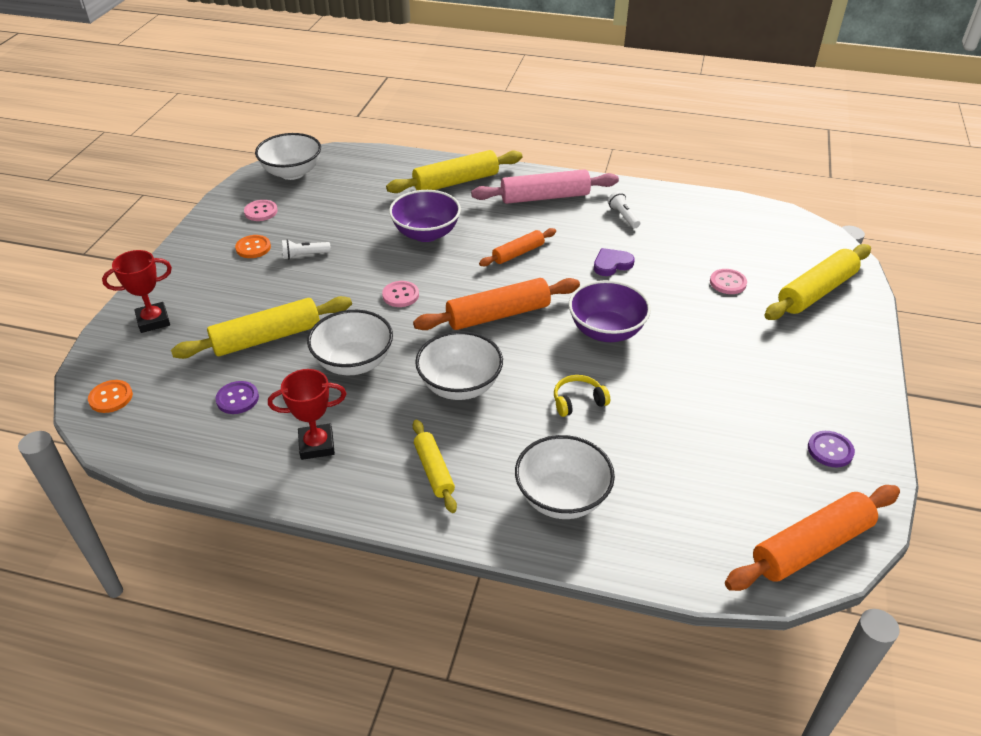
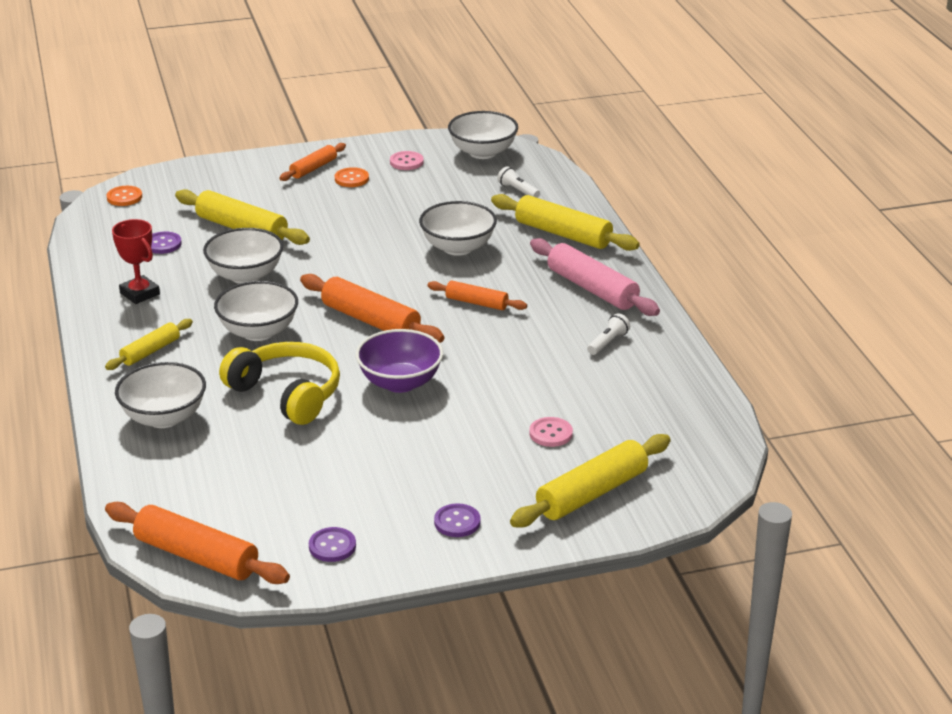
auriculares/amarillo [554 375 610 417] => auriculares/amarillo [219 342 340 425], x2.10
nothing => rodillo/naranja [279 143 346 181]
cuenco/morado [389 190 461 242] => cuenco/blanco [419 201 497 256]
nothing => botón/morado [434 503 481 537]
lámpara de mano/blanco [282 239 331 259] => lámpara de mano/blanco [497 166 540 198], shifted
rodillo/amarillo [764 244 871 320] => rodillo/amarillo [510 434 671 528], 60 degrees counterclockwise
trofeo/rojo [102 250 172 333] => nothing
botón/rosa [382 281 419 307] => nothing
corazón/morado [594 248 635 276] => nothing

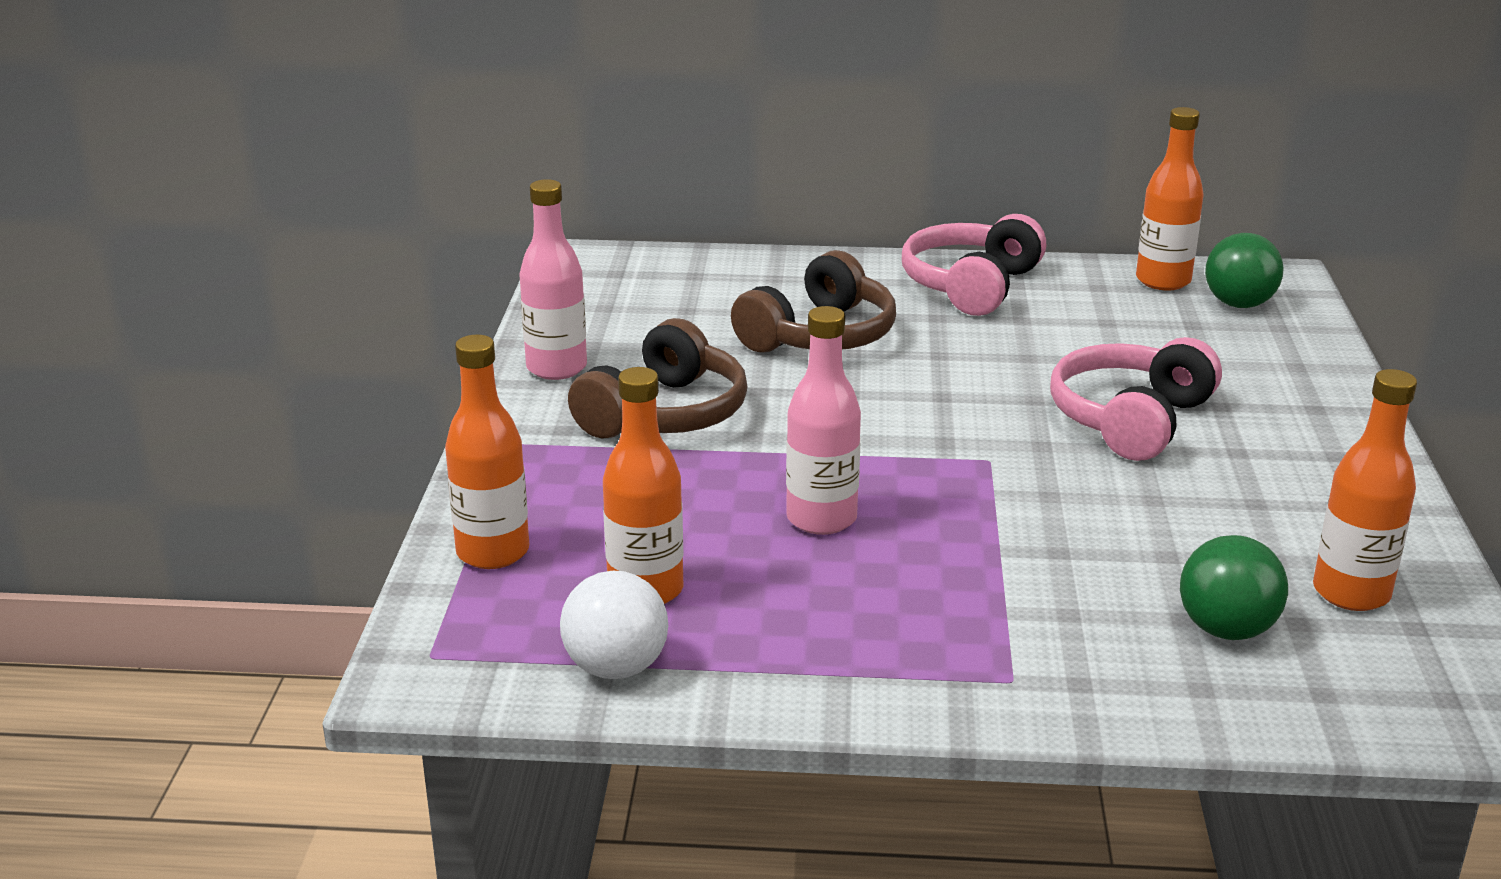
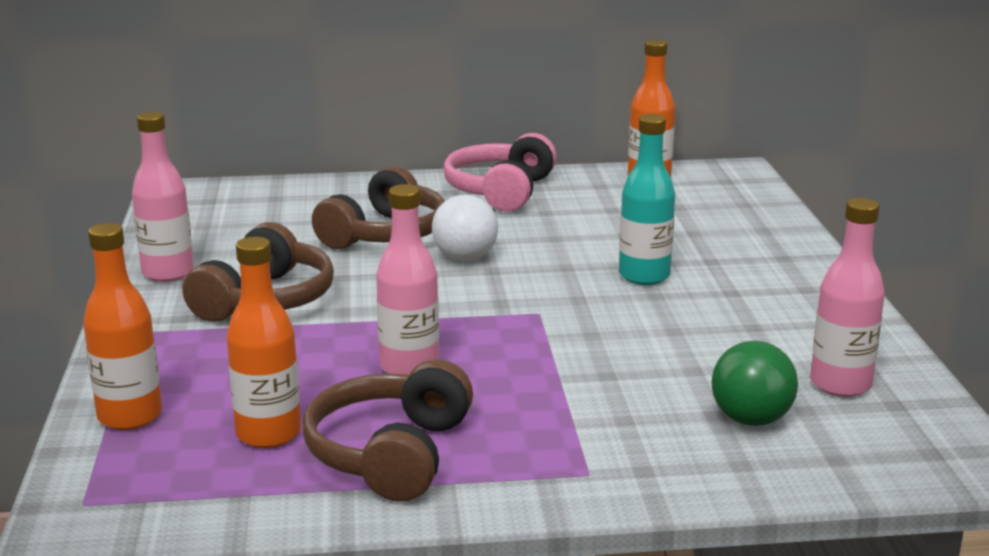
nothing => auriculares/marrón [303 359 473 502]
pelota/blanco [560 571 668 679] => pelota/blanco [432 195 498 261], shifted
auriculares/rosa [1050 337 1222 461] => botella/turquesa [619 114 675 285]
botella/naranja [1313 369 1417 611] => botella/rosa [810 198 885 397]
pelota/verde [1205 233 1284 308] => nothing

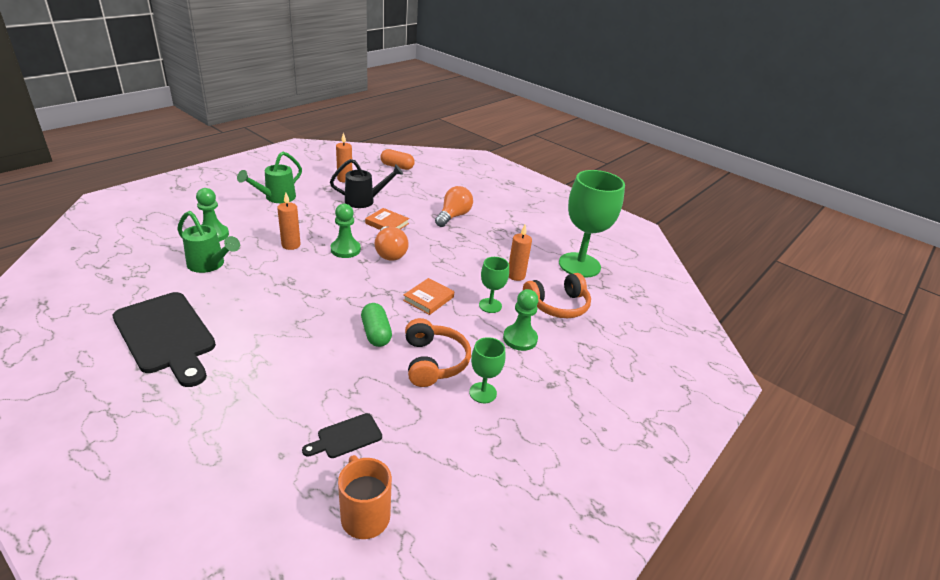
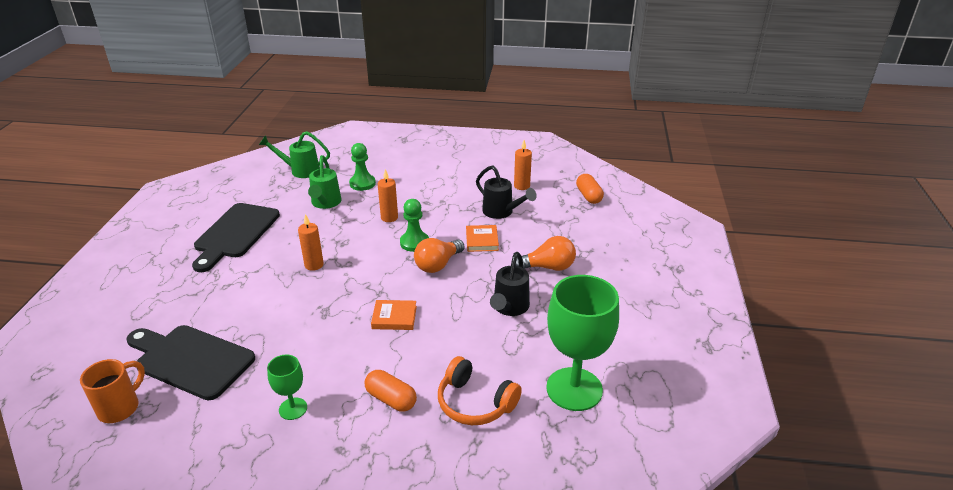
tabla de cortar/negro [302 413 382 458] => tabla de cortar/negro [126 325 255 400], x2.16
regadera/verde [237 151 302 203] => regadera/verde [259 131 330 178], shifted
vela/naranja [509 225 532 281] => vela/naranja [298 214 324 271], shifted
peón/verde [503 289 538 351] => cápsula/naranja [365 370 417 412]
nothing => regadera/negro [490 252 530 316]
cápsula/verde [361 303 392 347] => nothing
auriculares/naranja [405 318 471 387] => nothing
copa/verde [479 257 509 313] => nothing

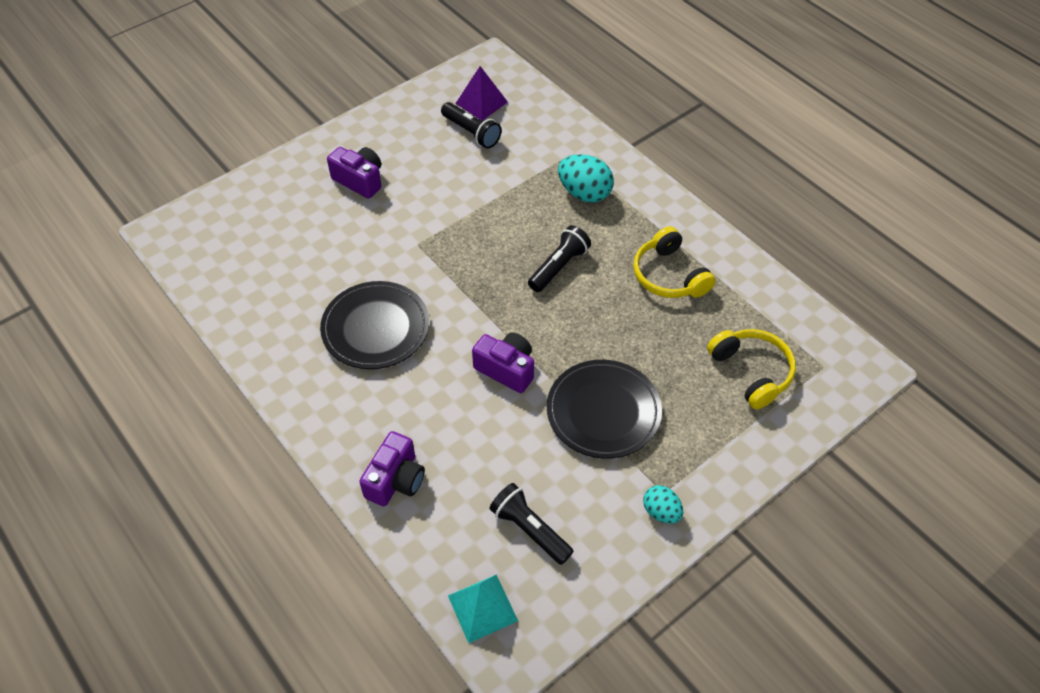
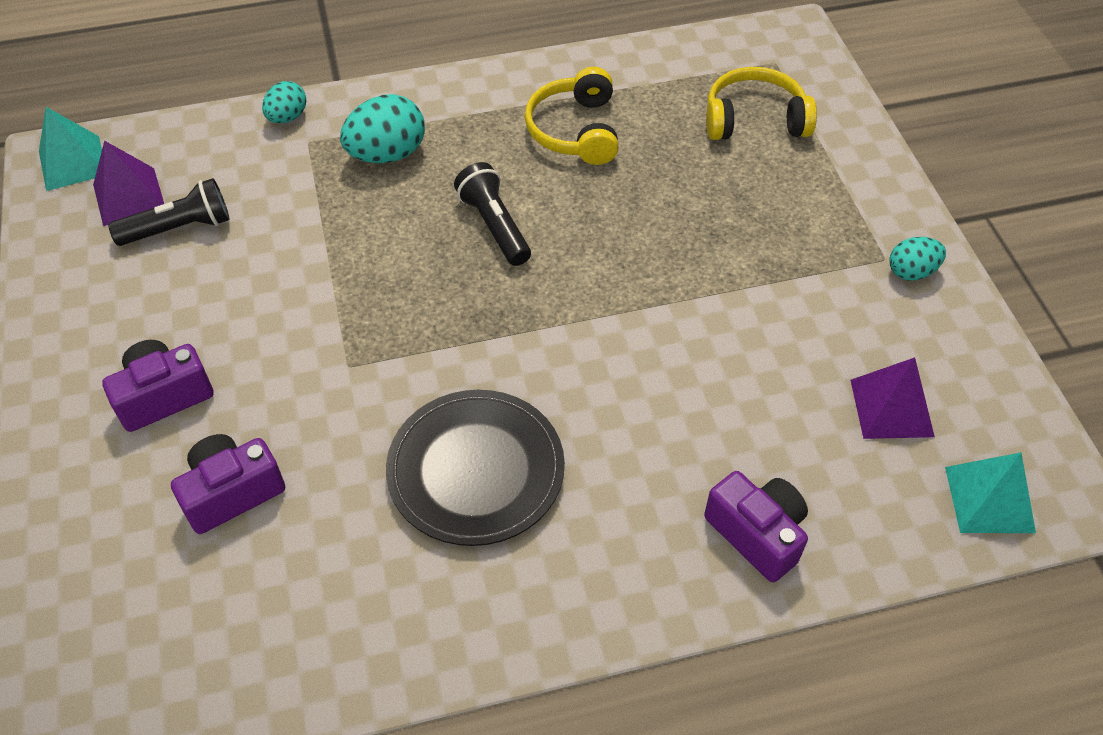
nothing => pirámide/turquesa [39 107 102 191]
cámara/morado [472 333 534 393] => cámara/morado [171 434 285 534], shifted
nothing => huevo/turquesa [262 81 307 123]
auriculares/amarillo [633 226 716 298] => auriculares/amarillo [525 67 619 165], 90 degrees clockwise
lámpara de mano/negro [490 483 574 565] => pirámide/morado [850 357 935 439]
plato/negro [547 360 662 459] => nothing

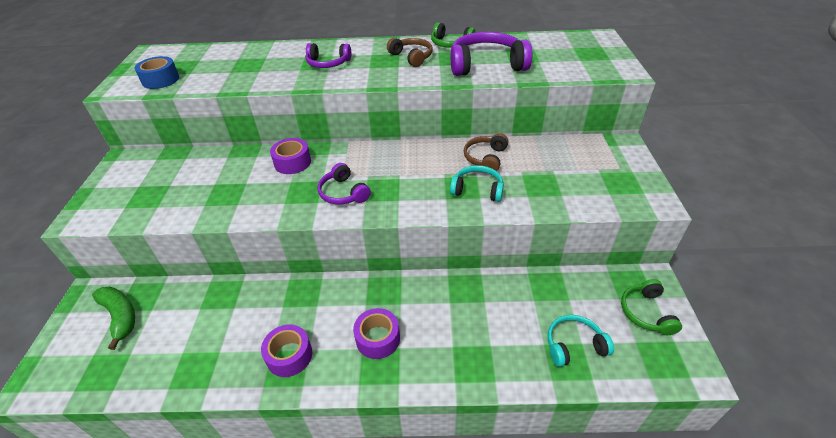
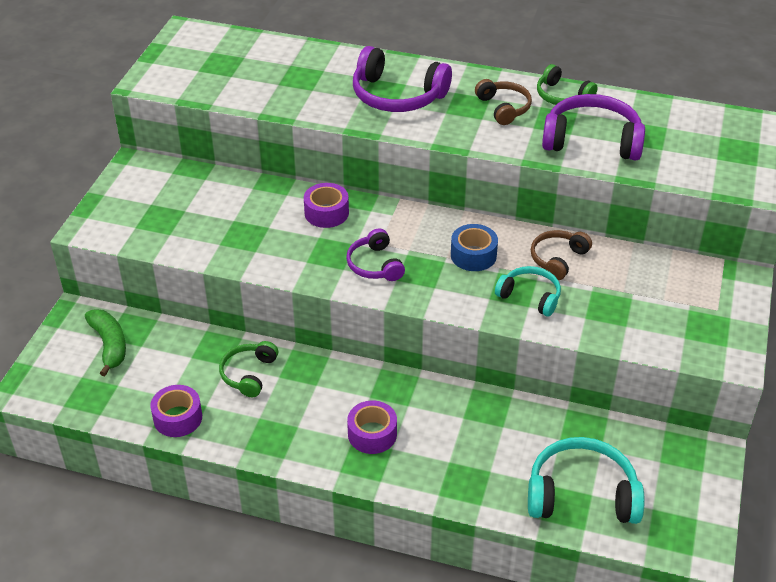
cinta adhesiva/morado [261 325 312 377] => cinta adhesiva/morado [150 385 202 437], shifted
auriculares/verde [621 279 682 335] => auriculares/verde [219 341 278 397], shifted
auriculares/morado [305 43 351 68] => auriculares/morado [353 46 452 112], x1.68
cinta adhesiva/azul [134 56 179 89] => cinta adhesiva/azul [451 224 498 271], shifted
auriculares/turquesa [548 315 614 367] => auriculares/turquesa [528 437 645 524], x1.68

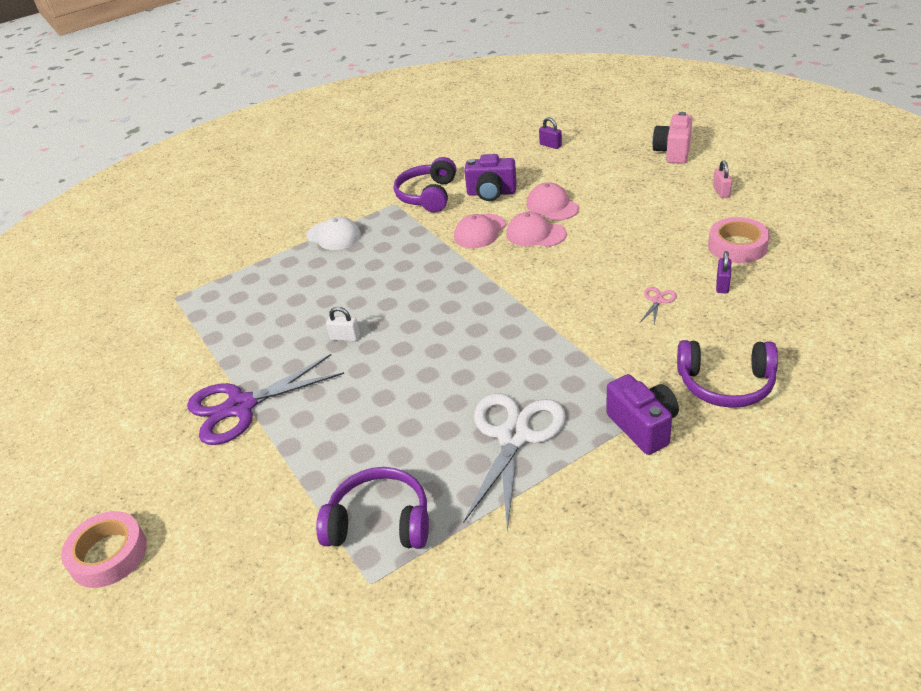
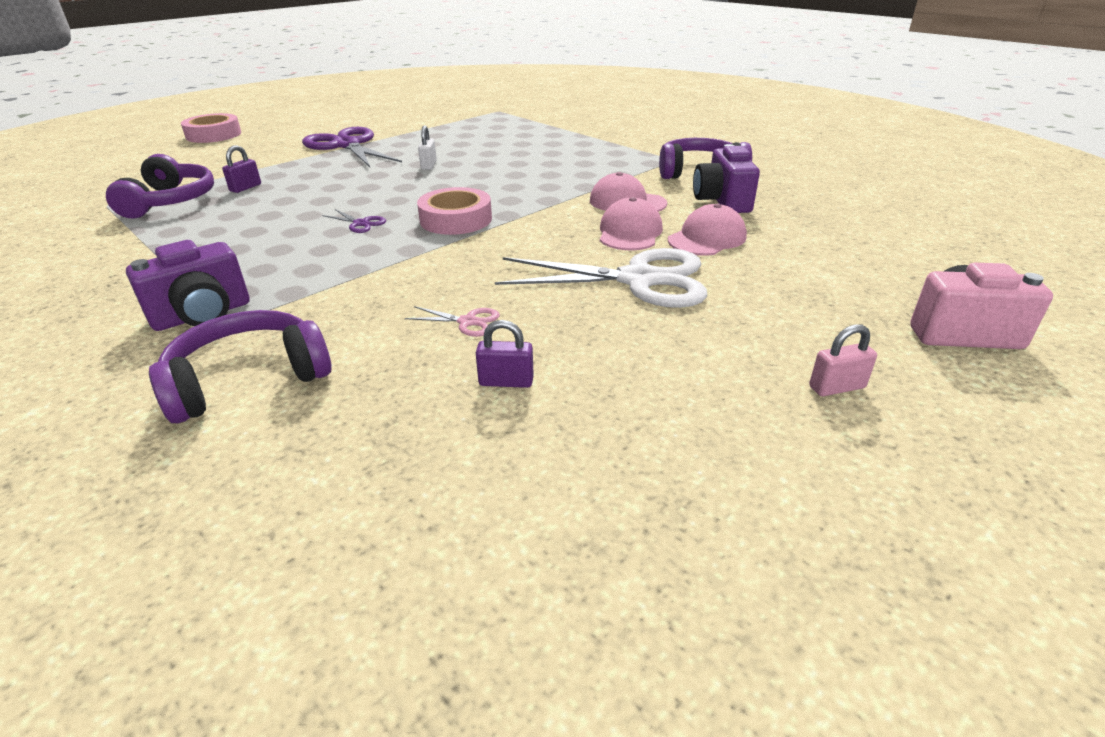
auriculares/morado [677 340 778 408] => auriculares/morado [149 310 332 423], 60 degrees clockwise
candado/morado [539 117 562 149] => candado/morado [222 145 261 193], shifted
nothing => tijeras/morado [322 209 386 233]
cinta adhesiva/rosa [708 217 770 263] => cinta adhesiva/rosa [417 187 492 235], shifted
tijeras/blanco [463 393 566 532] => tijeras/blanco [495 248 708 308], shifted
gorra/blanco [306 217 361 250] => nothing

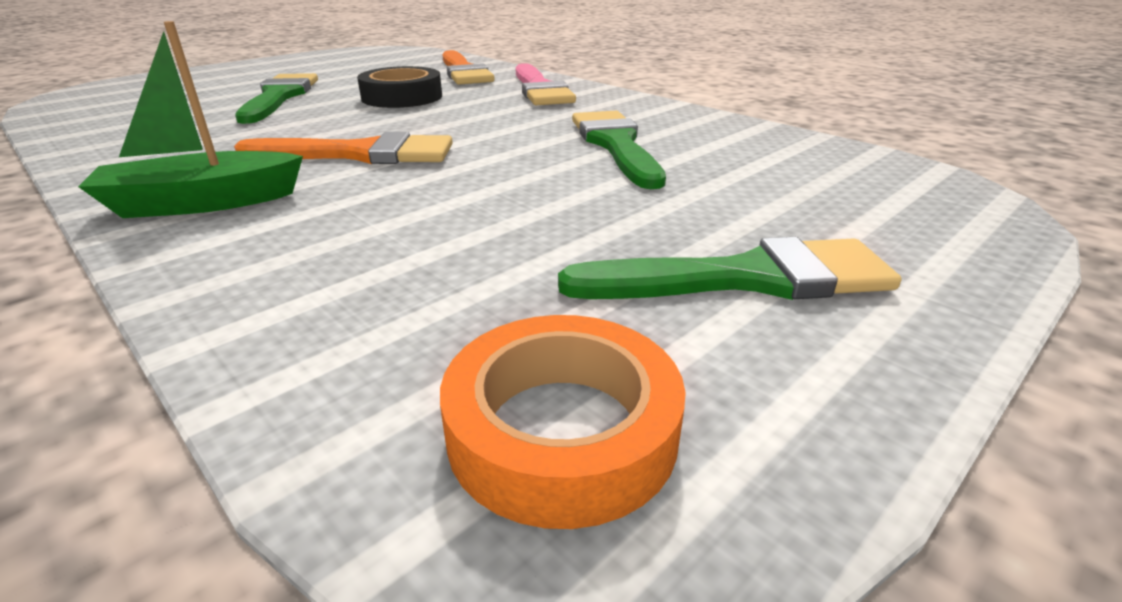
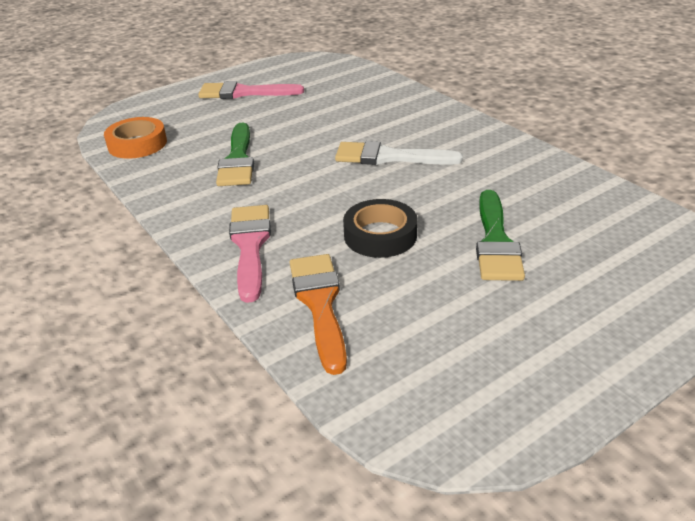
cinta adhesiva/naranja [440 315 686 529] => cinta adhesiva/naranja [104 117 167 159], shifted
pincel/verde [558 237 901 300] => pincel/rosa [198 81 304 99]
pincel/naranja [234 132 453 164] => pincel/blanco [335 141 463 165]
barco/verde [78 21 303 218] => nothing

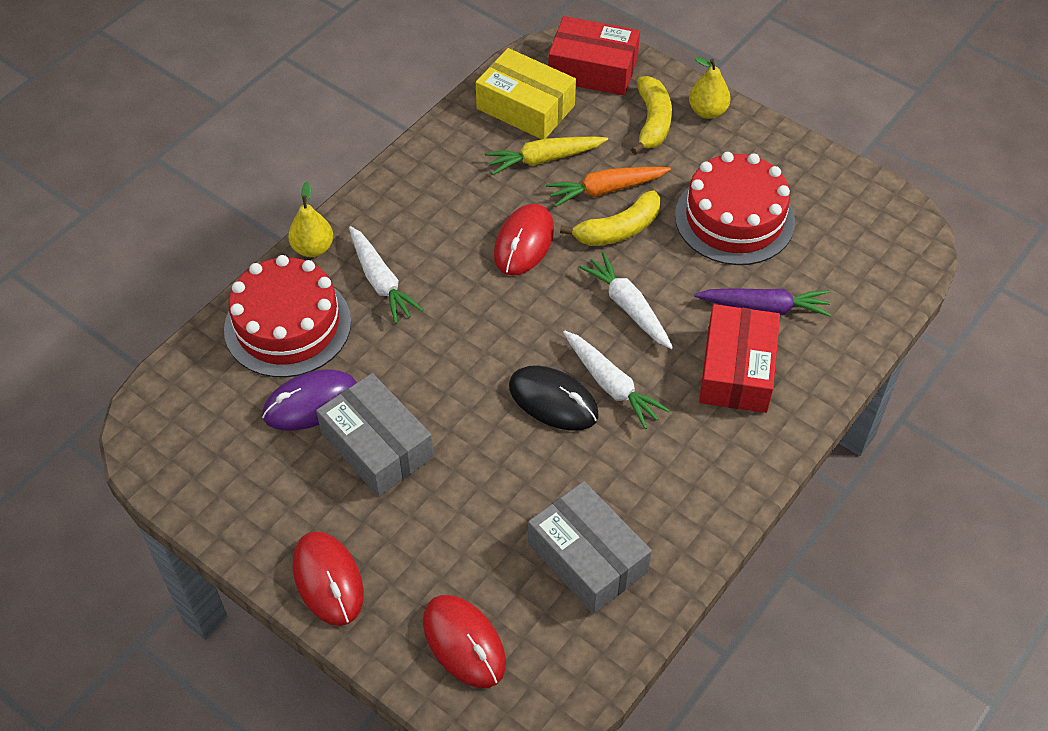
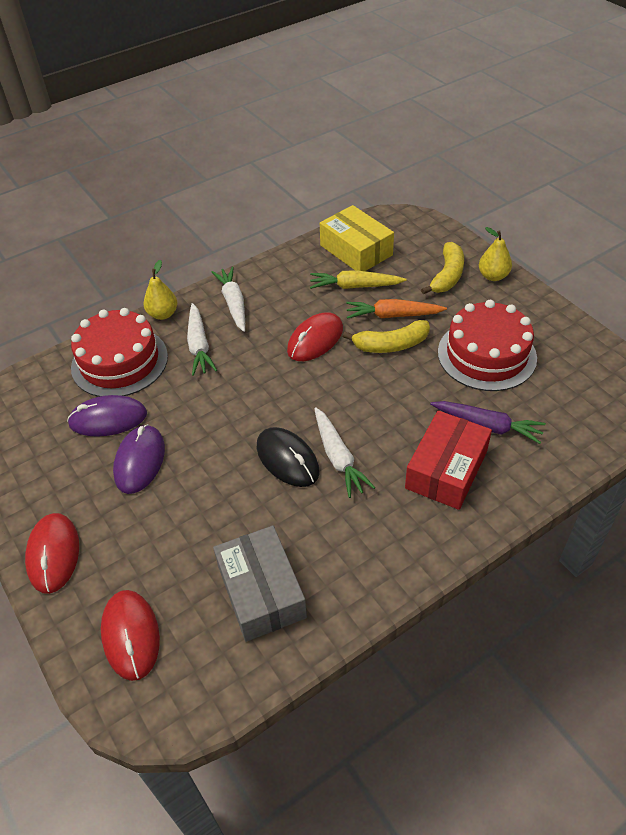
caja/gris [316 373 434 496] => ratón/morado [113 424 165 494]
zanahoria/blanco [579 252 673 349] => zanahoria/blanco [212 267 245 332], shifted
caja/rojo [548 16 640 96] => nothing

